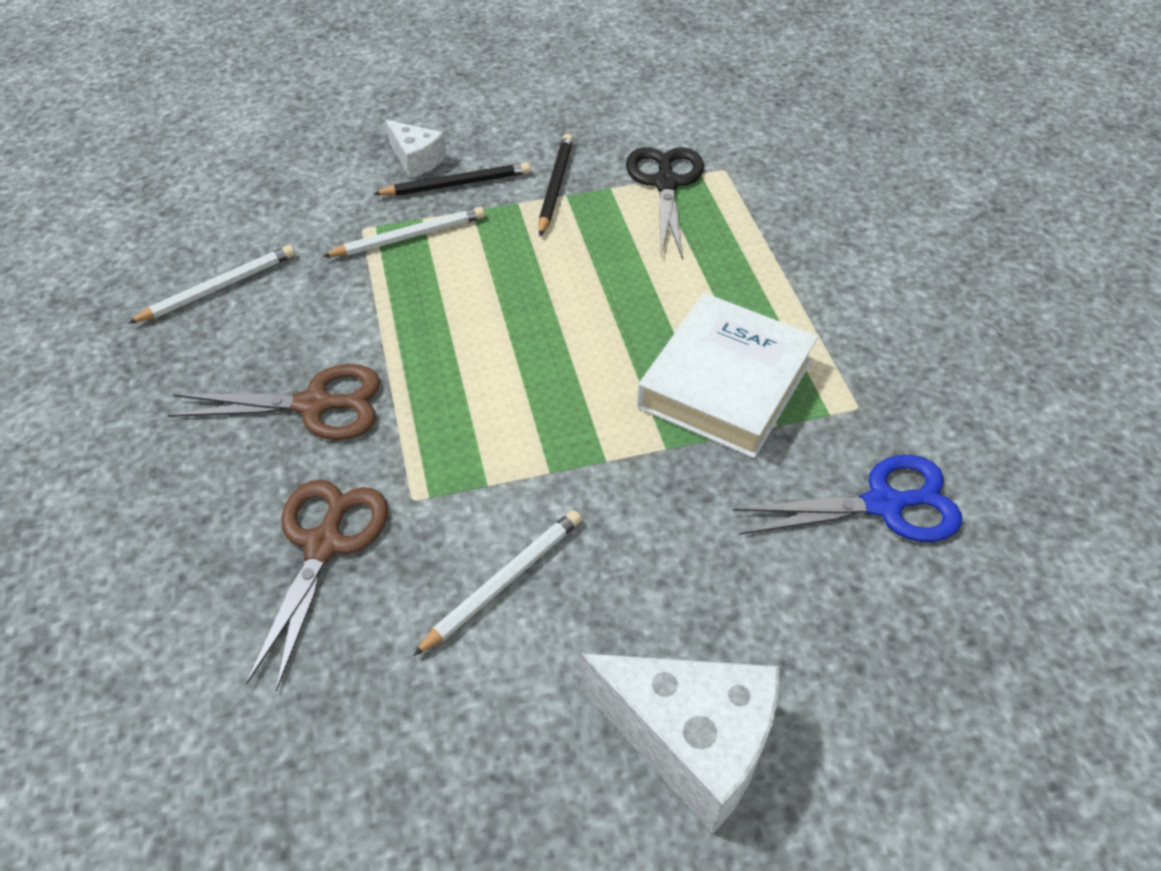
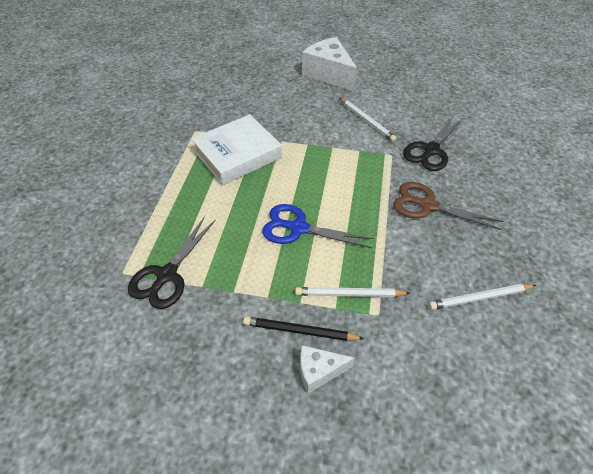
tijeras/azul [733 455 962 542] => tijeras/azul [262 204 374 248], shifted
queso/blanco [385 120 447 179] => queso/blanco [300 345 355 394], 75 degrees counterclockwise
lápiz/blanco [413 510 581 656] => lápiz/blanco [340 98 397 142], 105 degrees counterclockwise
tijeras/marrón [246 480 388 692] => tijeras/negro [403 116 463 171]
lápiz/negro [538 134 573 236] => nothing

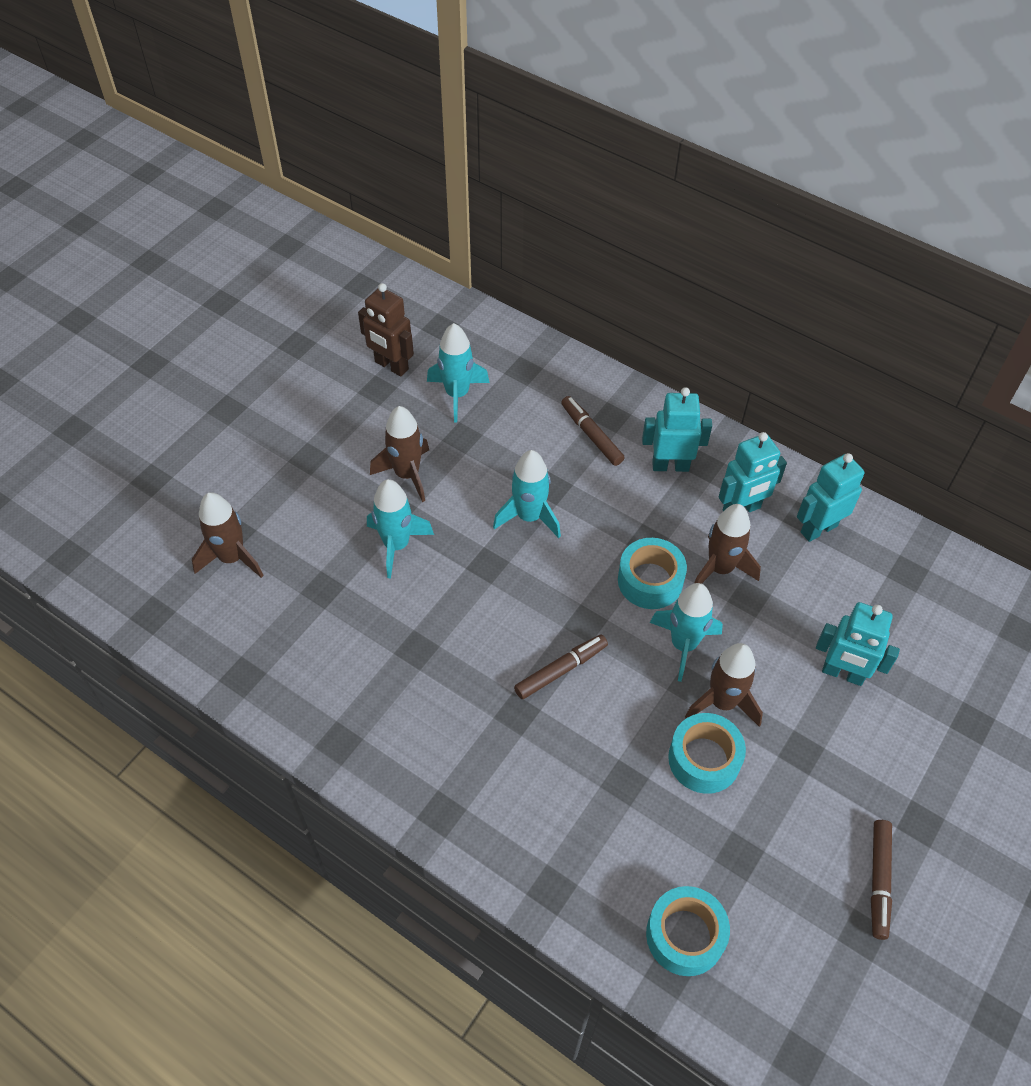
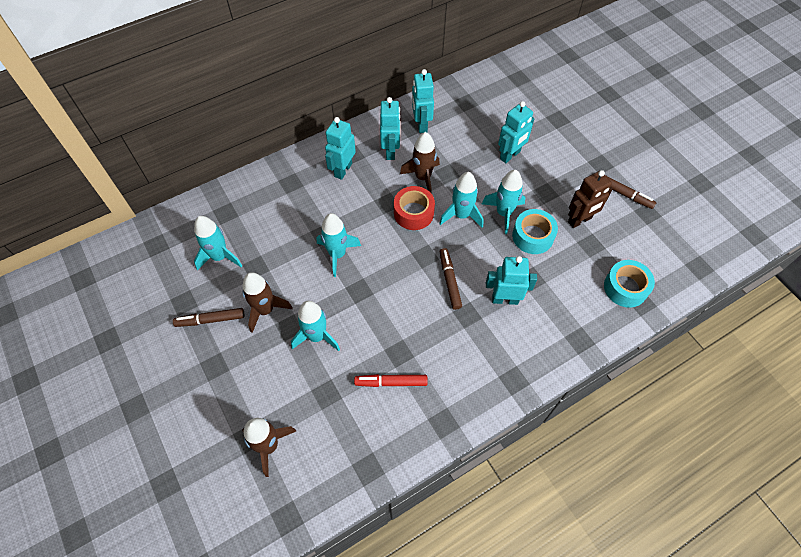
rotulador/marrón [561 396 625 466] => rotulador/marrón [173 308 244 327], shifted
nothing => rotulador/rojo [354 374 428 387]
cinta adhesiva/turquesa [618 538 687 609] => cinta adhesiva/rojo [394 186 435 230]
cohete/marrón [685 643 763 727] => cohete/turquesa [482 170 526 234]
nothing => robot/turquesa [486 256 537 305]
robot/marrón [358 283 414 377] => robot/marrón [568 170 613 228], shifted

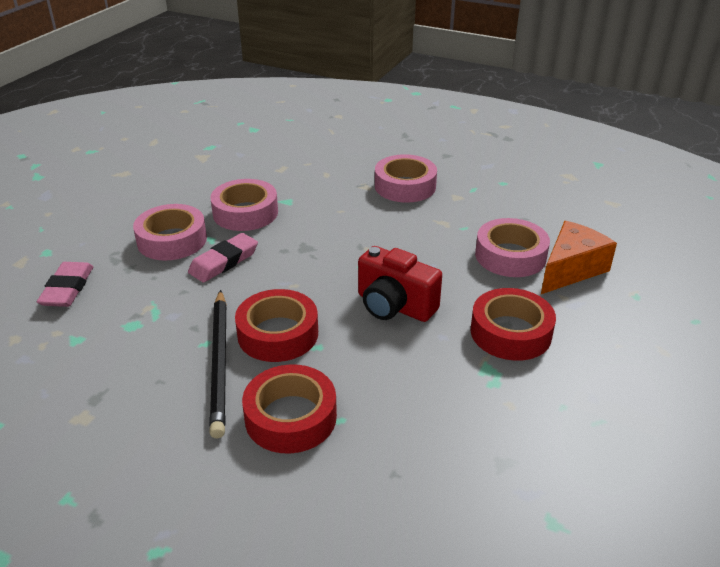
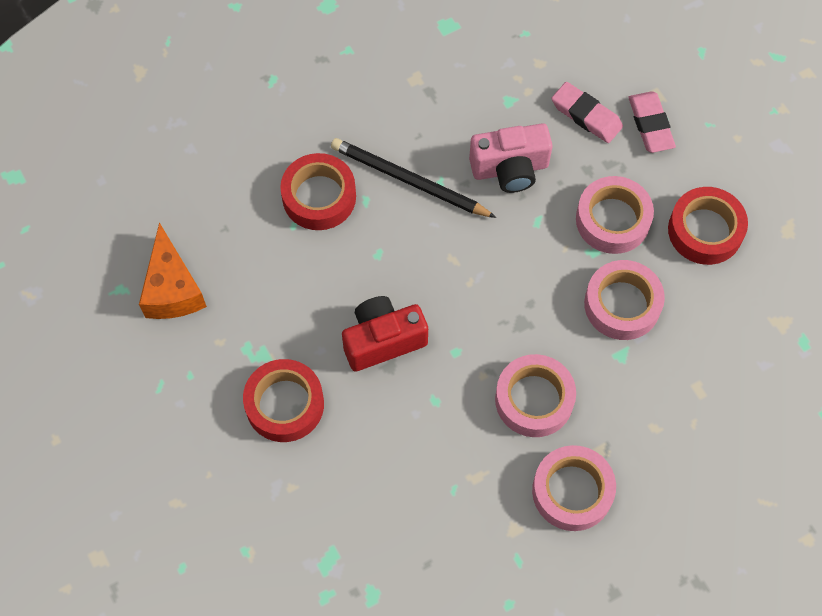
queso/naranja [541 221 617 294] => queso/naranja [139 222 207 319], shifted
nothing => cámara/rosa [469 123 552 193]
cinta adhesiva/rosa [475 218 550 277] => cinta adhesiva/rosa [495 354 576 437], shifted
goma de borrar/rosa [188 233 258 282] => goma de borrar/rosa [628 91 676 153], shifted
cinta adhesiva/rojo [235 289 318 362] => cinta adhesiva/rojo [668 187 748 265], shifted

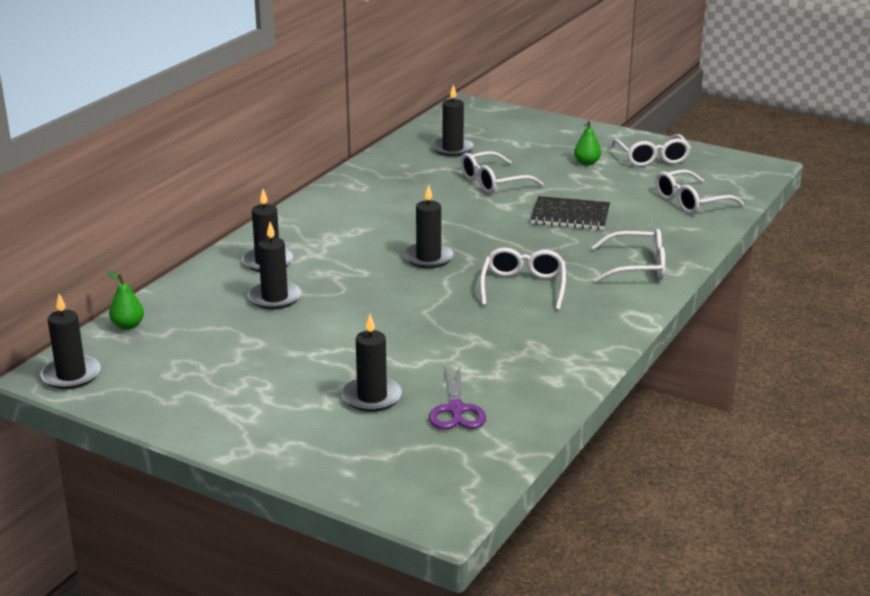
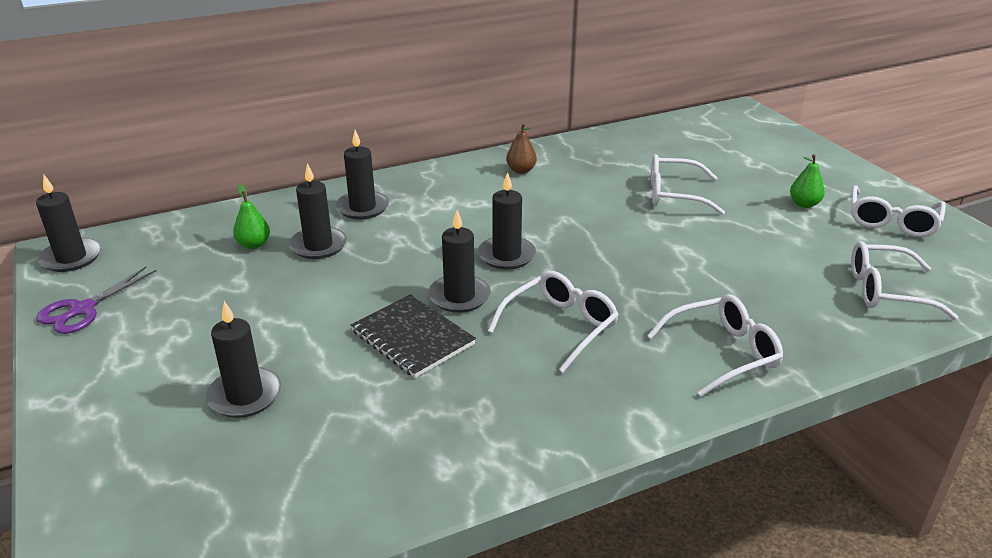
tijeras/morado [429 366 486 429] => tijeras/morado [36 267 157 334], shifted
pera/verde [107 271 144 330] => pera/verde [233 184 270 249], shifted
cuaderno/negro [531 196 610 230] => cuaderno/negro [351 294 476 378], shifted
vela/negro [432 84 474 157] => vela/negro [428 210 491 313], shifted
nothing => pera/marrón [506 123 537 174]
gafas/blanco [592 229 665 283] => gafas/blanco [647 294 783 397], 60 degrees counterclockwise

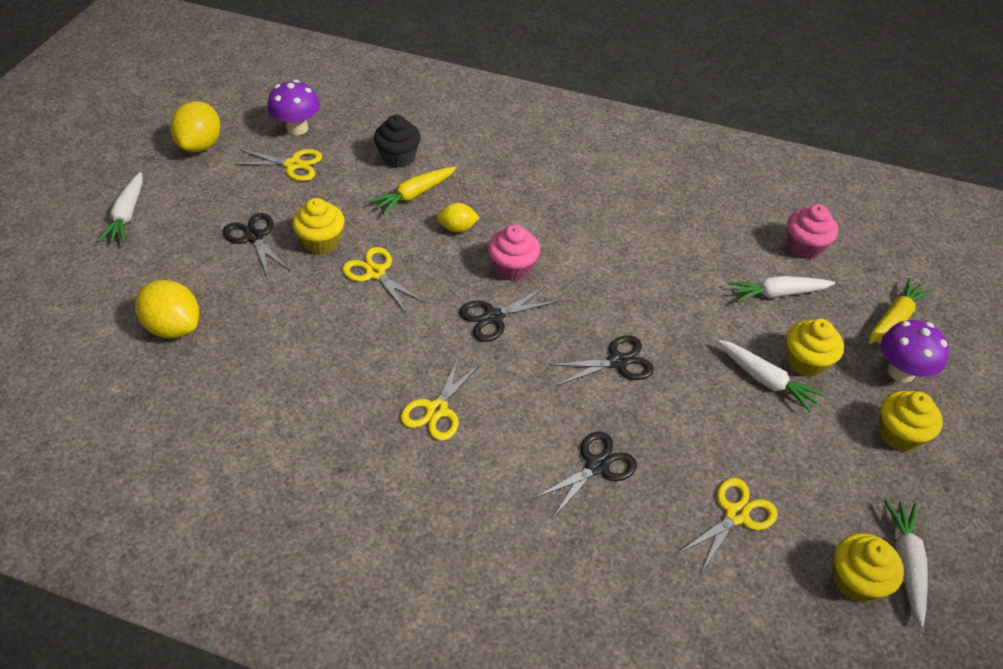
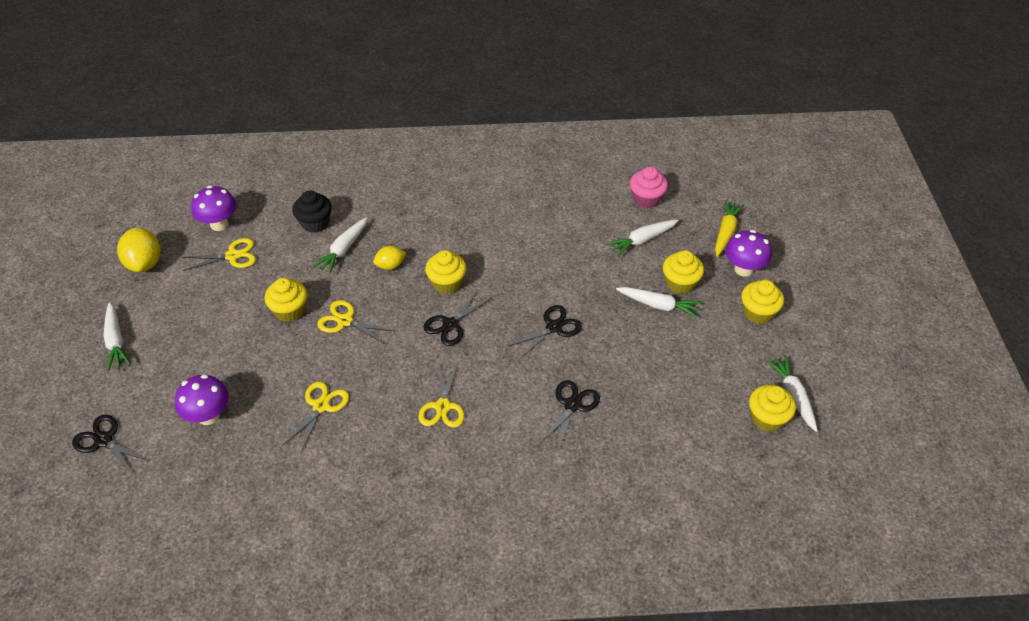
tijeras/negro [223 213 290 277] => tijeras/negro [72 415 150 475], shifted
limón/amarillo [135 280 199 338] => seta/morado [175 374 229 425]
tijeras/amarillo [678 478 778 573] => tijeras/amarillo [282 382 349 452], shifted
zanahoria/amarillo [370 167 456 215] => zanahoria/blanco [313 217 367 274]
magdalena/rosa [488 225 540 281] => magdalena/amarillo [425 250 466 294]

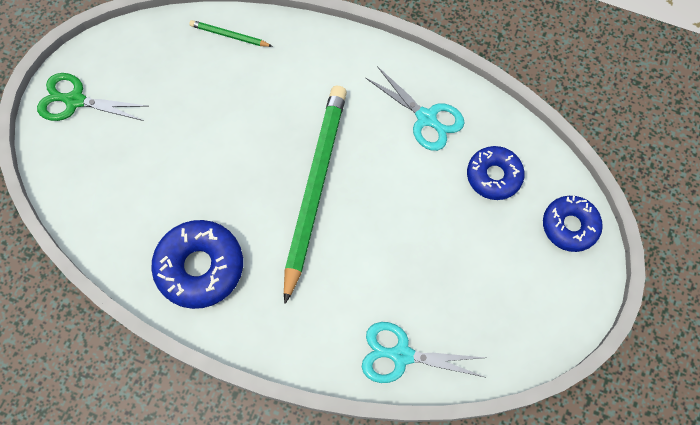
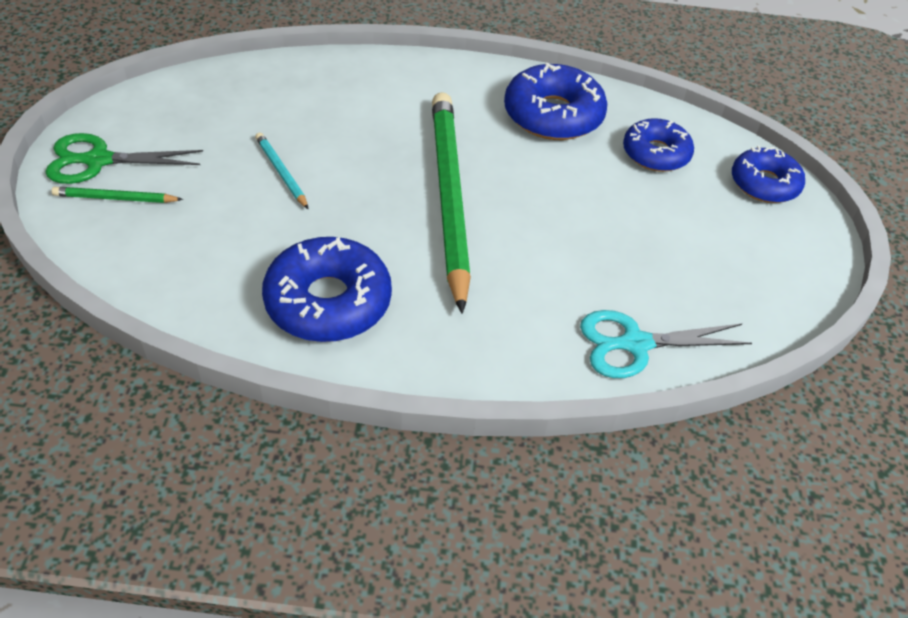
lápiz/verde [189 20 273 47] => lápiz/verde [52 187 183 203], shifted
nothing => lápiz/turquesa [255 132 309 209]
tijeras/turquesa [366 66 464 151] => rosquilla/azul [504 63 607 140]

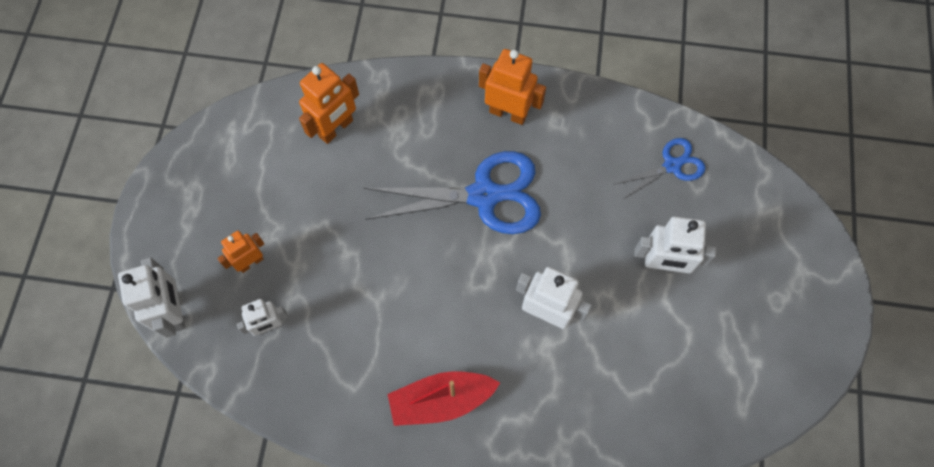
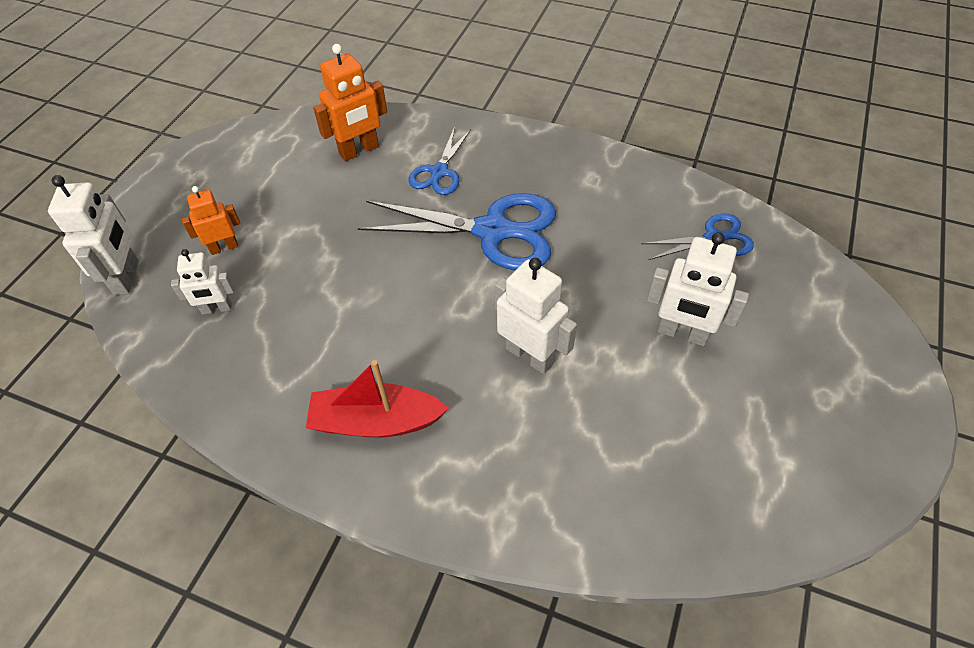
nothing => tijeras/azul [408 127 471 195]
robot/naranja [479 49 546 125] => nothing

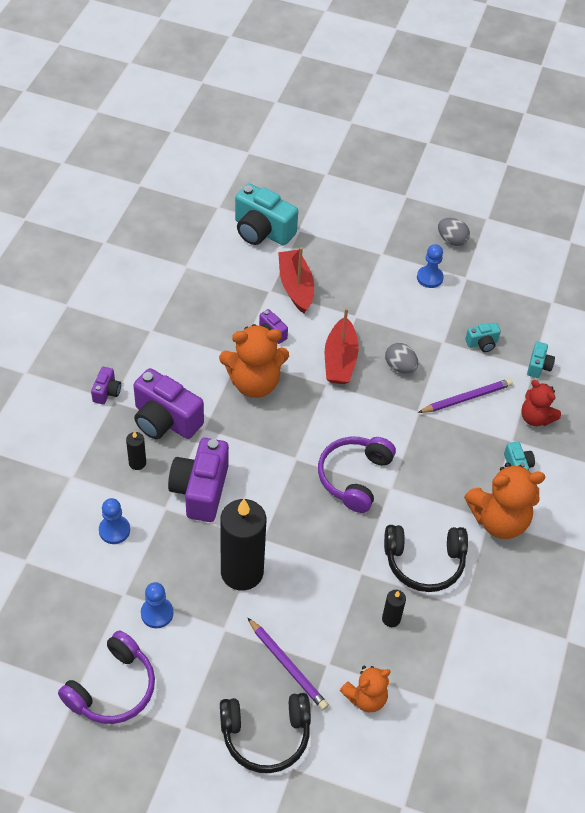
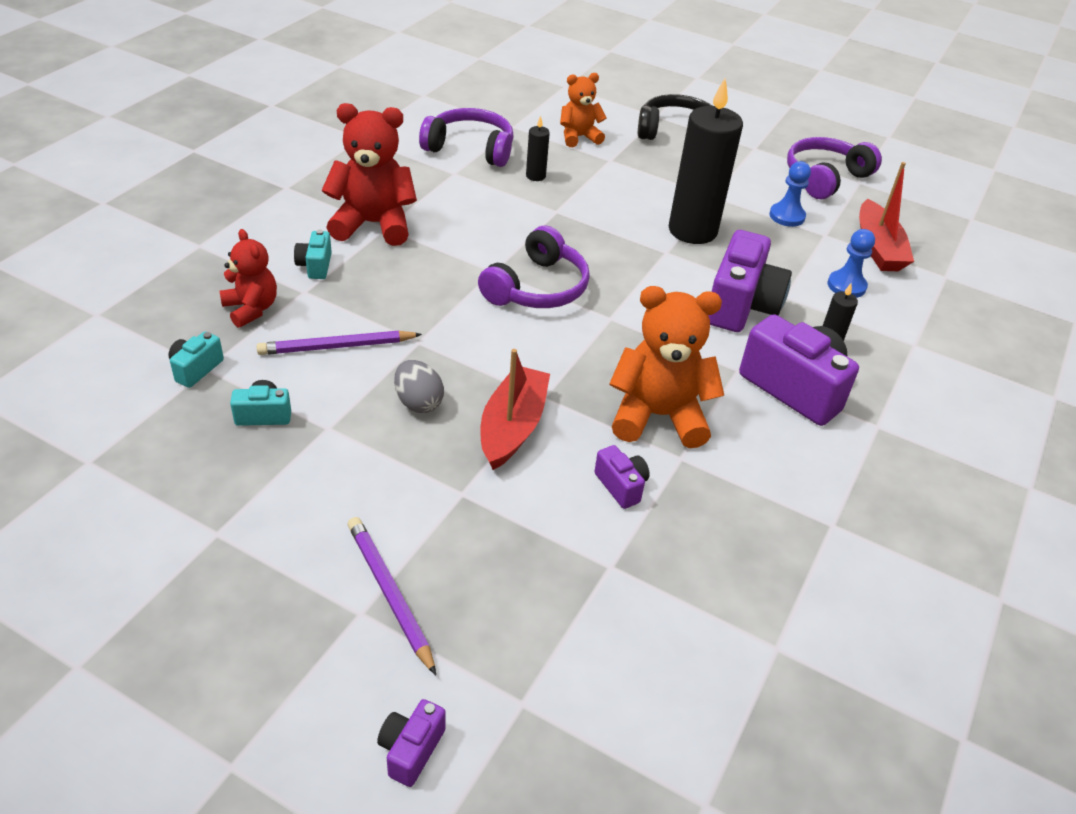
osito/naranja [464 463 545 539] => osito/rojo [321 103 417 246]
lápiz/morado [247 617 329 710] => lápiz/morado [348 517 436 675], shifted
cámara/morado [91 367 121 405] => cámara/morado [377 699 446 787], shifted
nothing => auriculares/morado [419 108 514 167]
barco/rojo [278 247 314 313] => barco/rojo [859 162 914 271], shifted
cámara/turquesa [235 183 298 246] => nothing
auriculares/negro [384 525 468 592] => nothing
peón/azul [417 244 444 288] => nothing
huevo/gris [438 218 470 246] => nothing

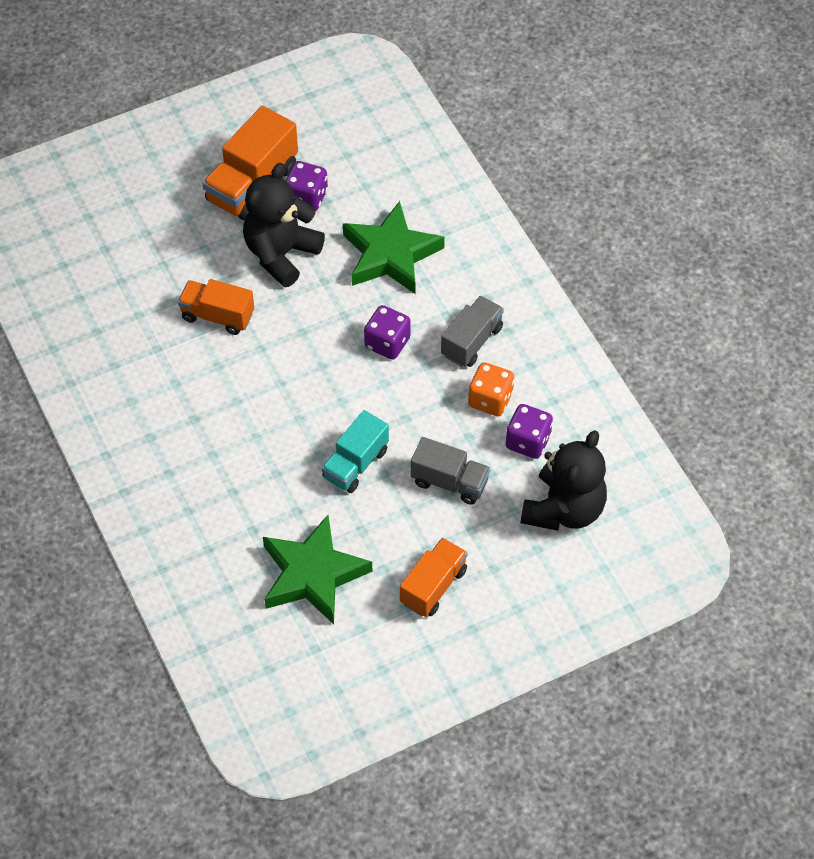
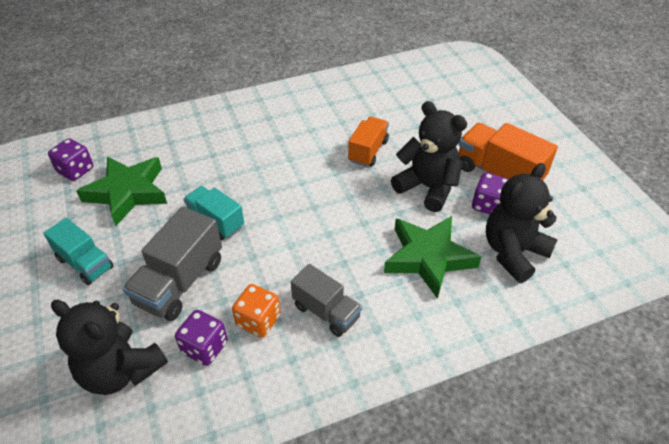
camión/naranja [400 538 468 617] => camión/turquesa [44 218 113 285]
dado/morado [364 305 411 360] => dado/morado [48 138 93 181], shifted
camión/gris [411 437 490 505] => camión/gris [123 207 222 321], x1.52
nothing => osito/negro [486 163 558 283]

